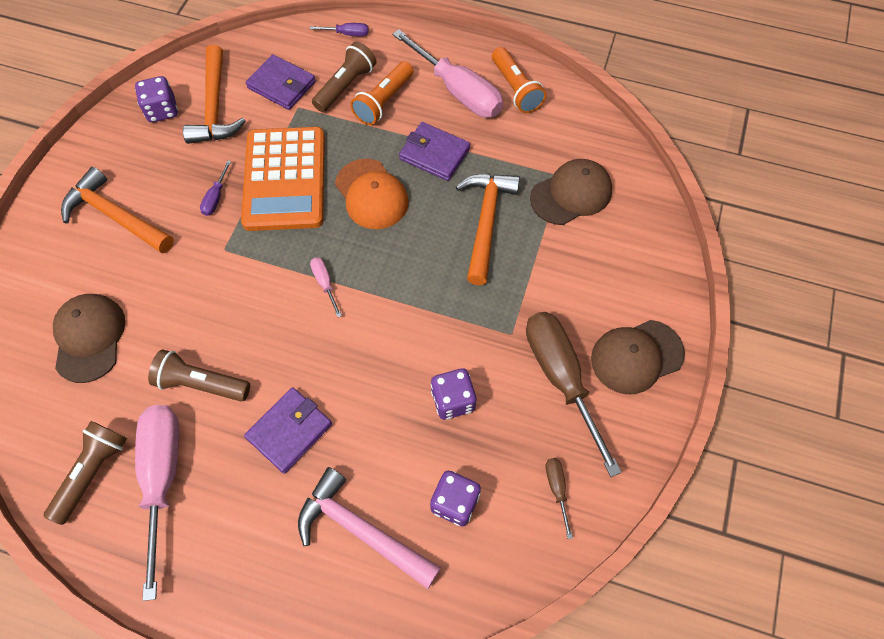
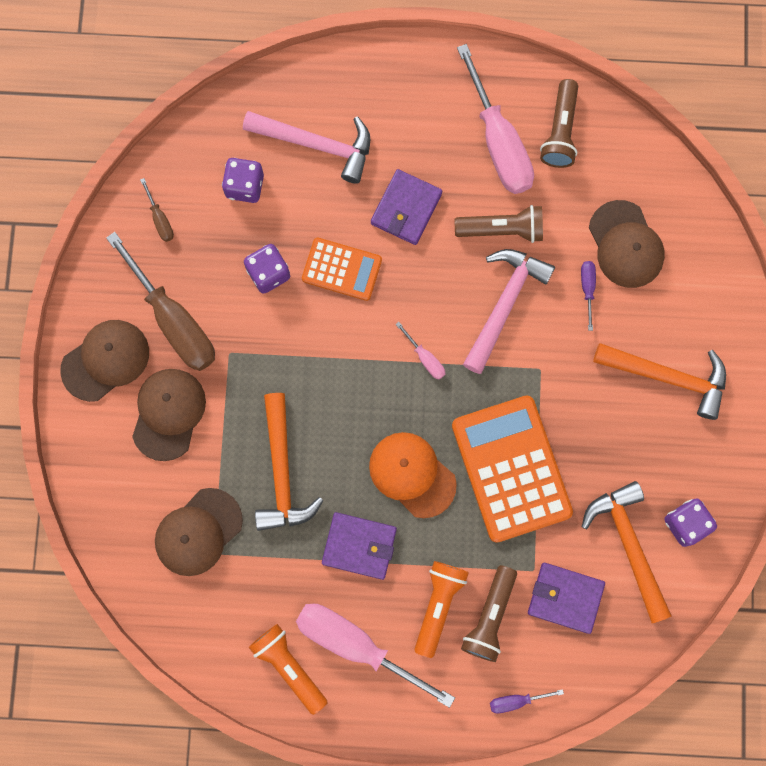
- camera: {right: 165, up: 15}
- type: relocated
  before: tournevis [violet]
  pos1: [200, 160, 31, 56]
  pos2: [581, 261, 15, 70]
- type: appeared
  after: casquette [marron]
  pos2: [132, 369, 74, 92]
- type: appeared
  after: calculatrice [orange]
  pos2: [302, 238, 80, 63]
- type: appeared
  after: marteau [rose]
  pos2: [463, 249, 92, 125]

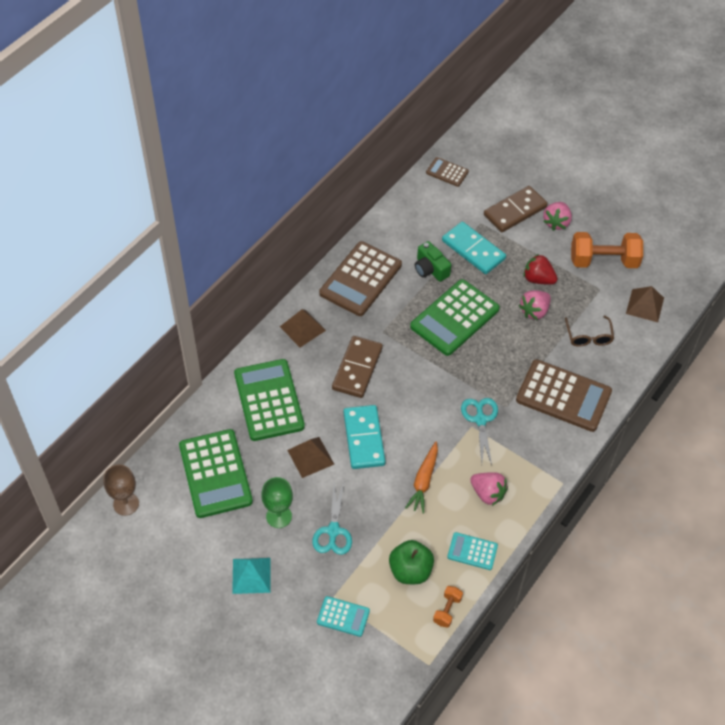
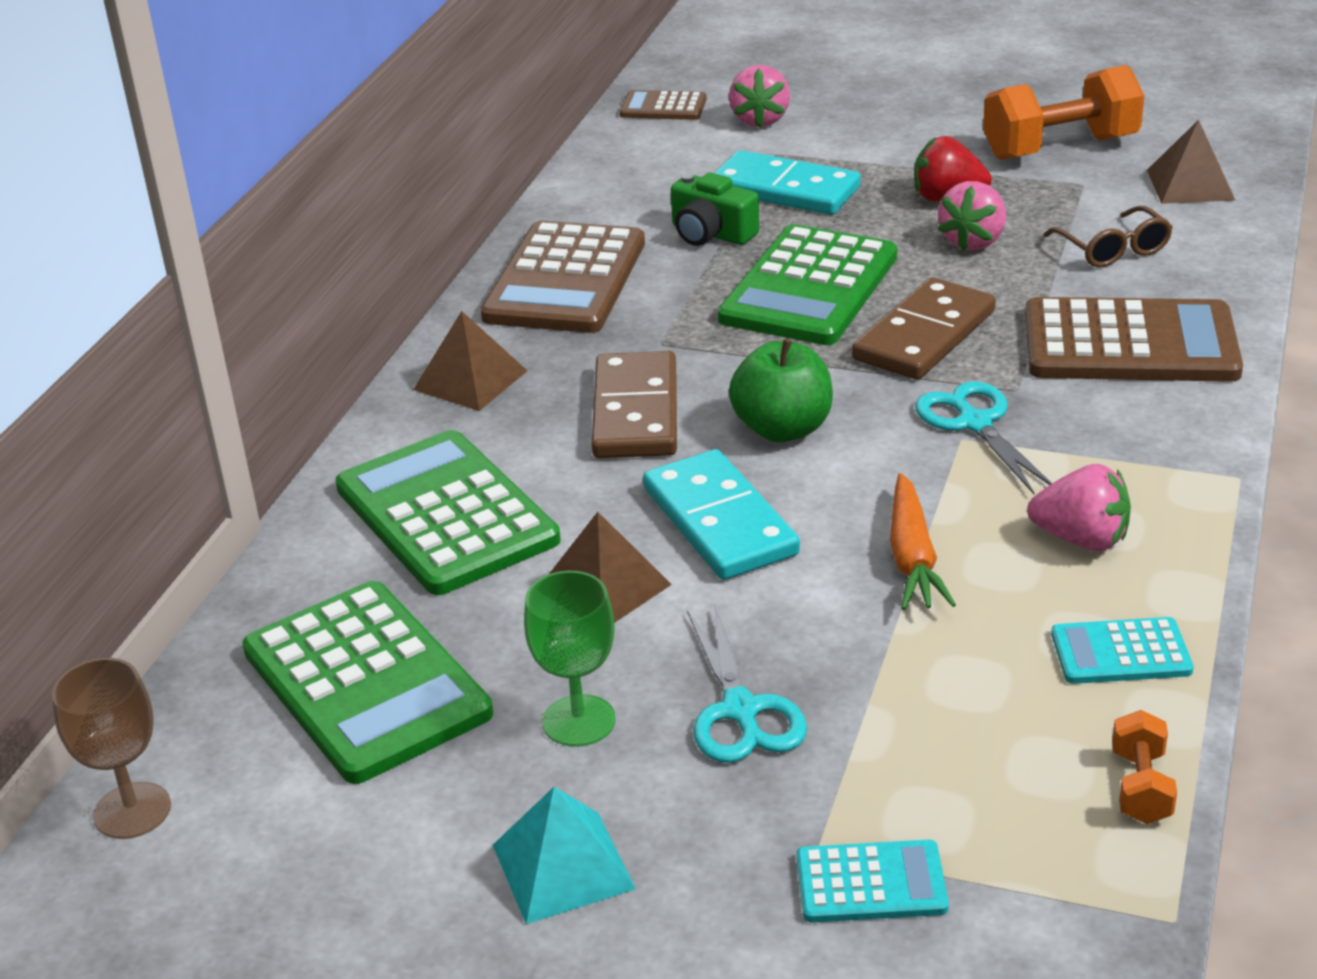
- camera: {right: -15, up: -20}
- type: relocated
  before: pomme [vert]
  pos1: [389, 540, 45, 44]
  pos2: [729, 339, 104, 103]
- type: relocated
  before: domino [marron]
  pos1: [484, 186, 64, 46]
  pos2: [852, 277, 144, 103]
- type: relocated
  before: fraise [rose]
  pos1: [543, 202, 29, 29]
  pos2: [729, 65, 61, 63]

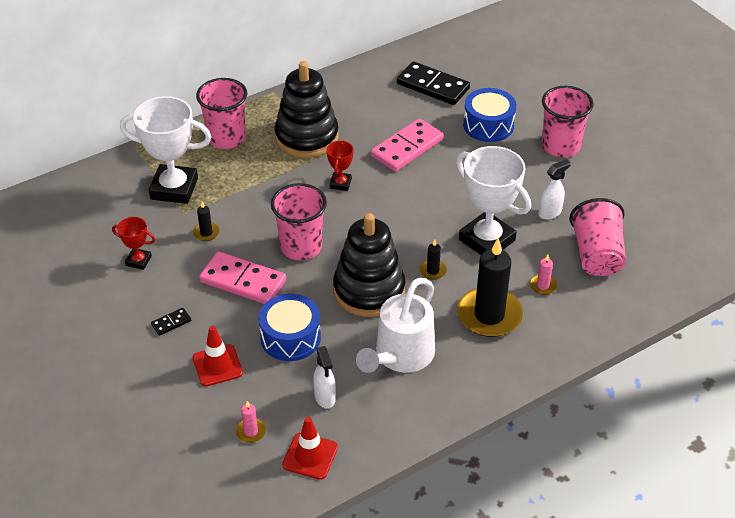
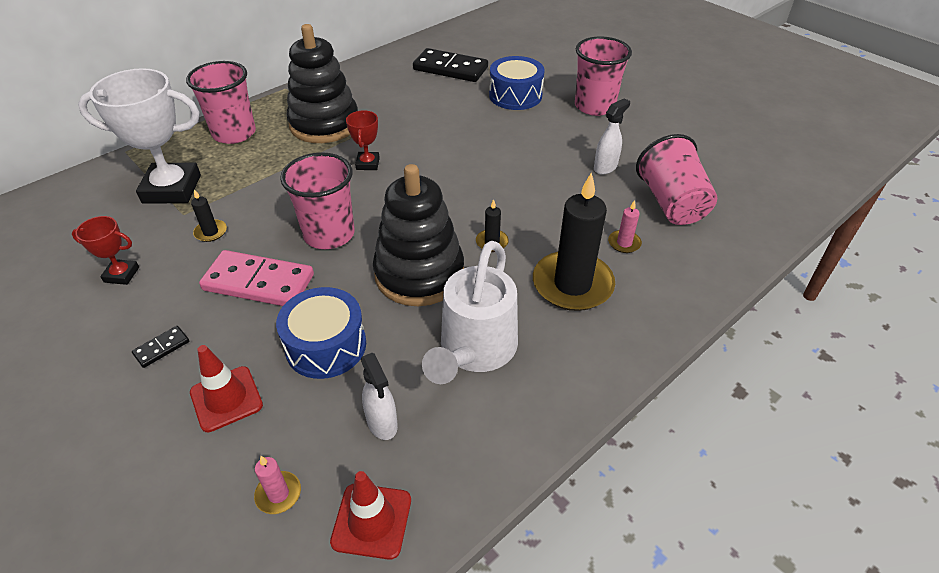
- camera: {right: -10, up: 0}
- type: missing
  before: domino [rose]
  pos1: [371, 118, 73, 54]
- type: missing
  before: trophée [blanc]
  pos1: [456, 146, 75, 109]

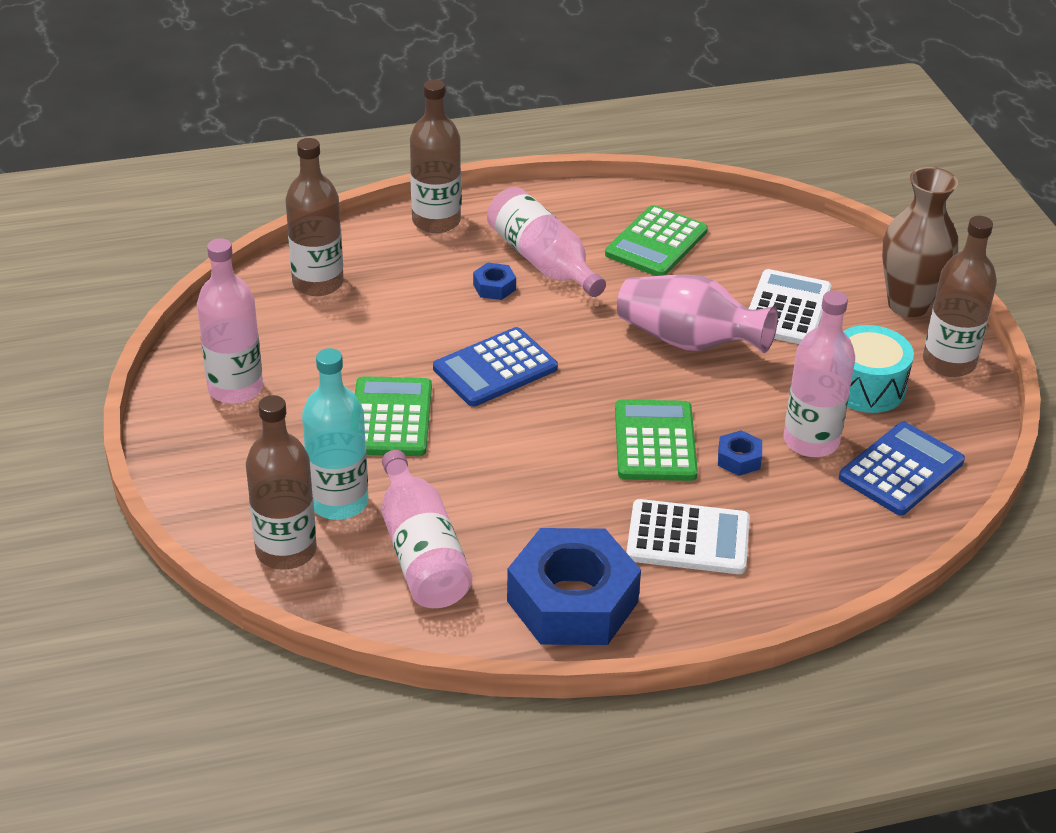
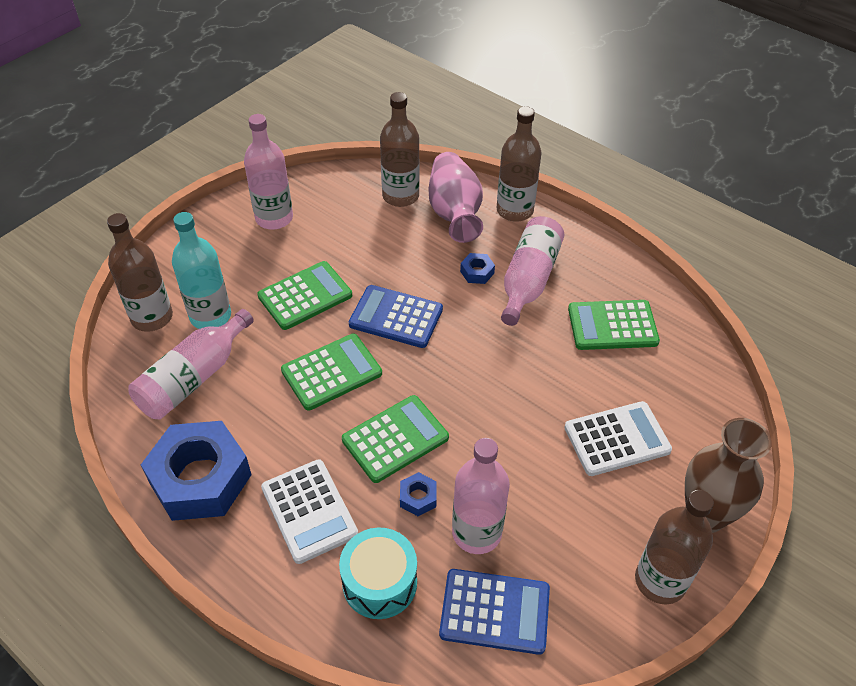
- camera: {right: 55, up: 10}
- type: relocated
  before: vase [rose]
  pos1: [617, 274, 161, 79]
  pos2: [429, 152, 54, 91]
- type: relocated
  before: tambour [turquoise]
  pos1: [843, 325, 71, 88]
  pos2: [339, 528, 78, 91]
- type: appeared
  after: calculatrice [vert]
  pos2: [281, 334, 101, 77]

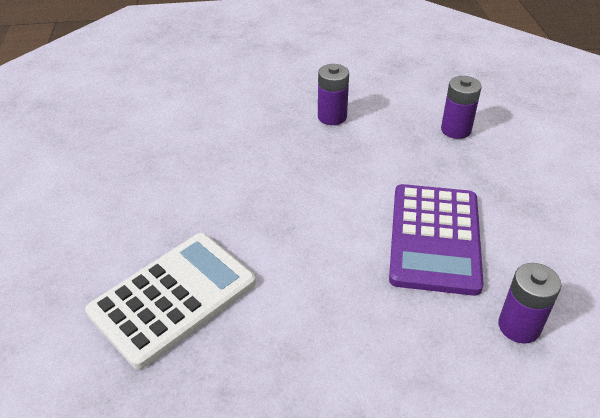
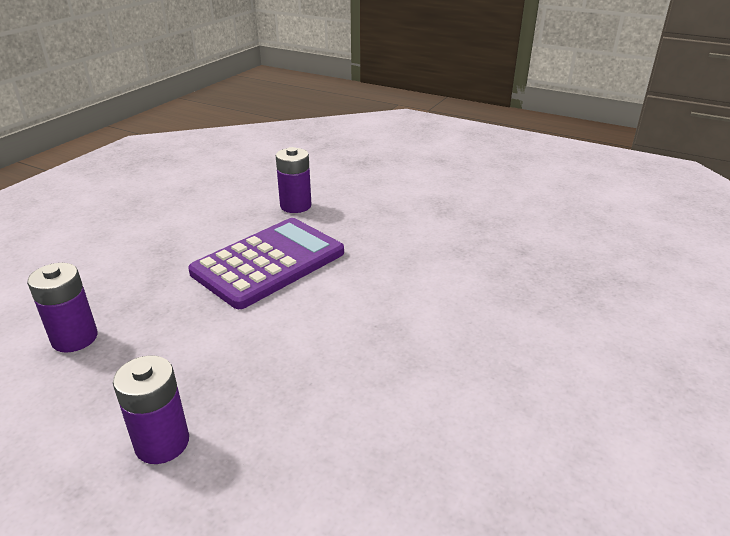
- camera: {right: -145, up: -10}
- type: missing
  before: calculatrice [blanc]
  pos1: [85, 233, 171, 136]

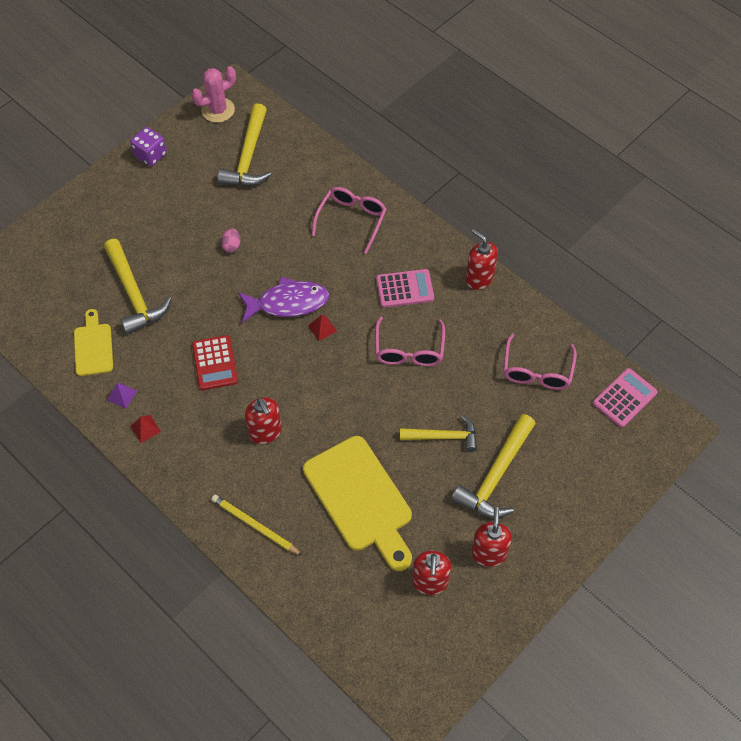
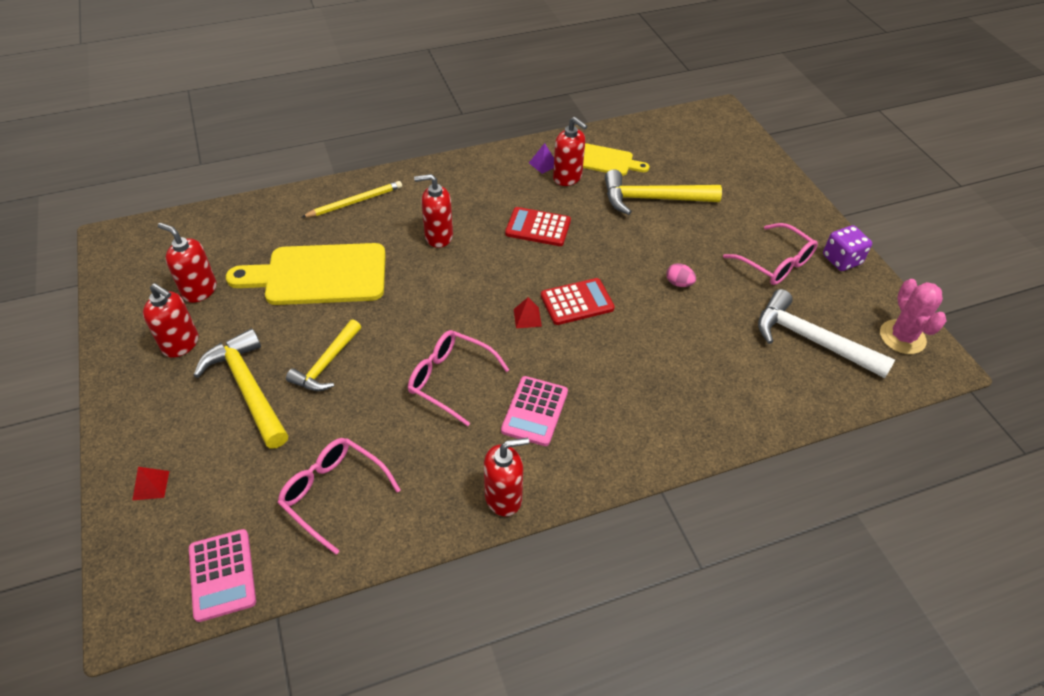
- camera: {right: 115, up: -10}
- type: relocated
  before: pyramide [rouge]
  pos1: [131, 415, 30, 28]
  pos2: [133, 467, 36, 33]
- type: colour
  before: marteau [jaune]
  after: marteau [blanc]
  pos1: [218, 103, 53, 83]
  pos2: [758, 289, 137, 89]
- type: exchanged
  before: poisson [violet]
  after: calculatrice [rouge]
  pos1: [238, 277, 91, 46]
  pos2: [541, 278, 74, 47]
- type: relocated
  before: lunettes [rose]
  pos1: [312, 187, 75, 67]
  pos2: [723, 223, 95, 62]
- type: appeared
  after: distributeur de savon [rouge]
  pos2: [553, 117, 34, 69]

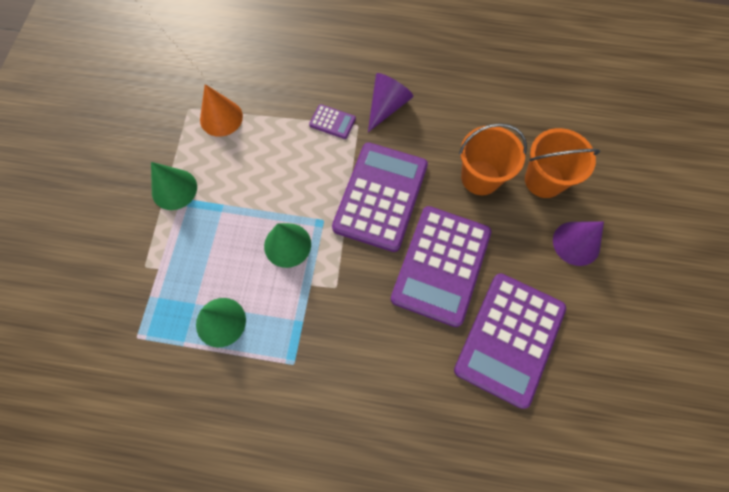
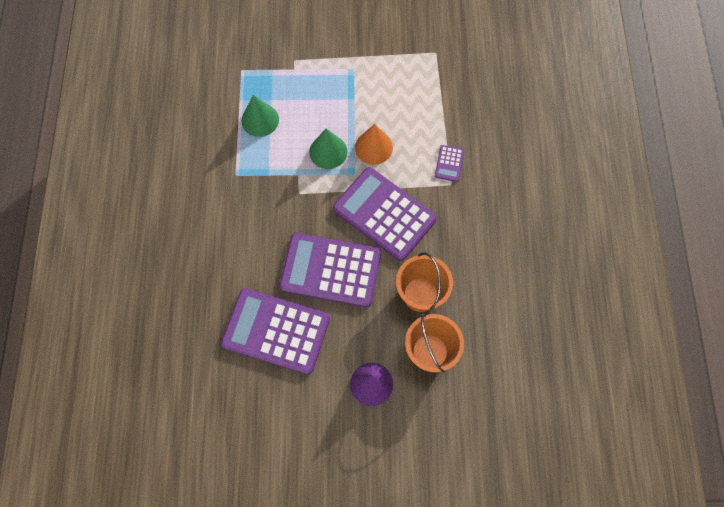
- camera: {right: 80, up: 0}
- type: missing
  before: cône [vert]
  pos1: [151, 162, 46, 48]
- type: relocated
  before: cône [orange]
  pos1: [200, 84, 43, 53]
  pos2: [355, 124, 38, 41]
- type: spun
  before: calculatrice [violet]
  pos1: [332, 142, 96, 110]
  pos2: [333, 167, 104, 94]
  turn: -150
- type: missing
  before: cône [violet]
  pos1: [368, 73, 46, 59]

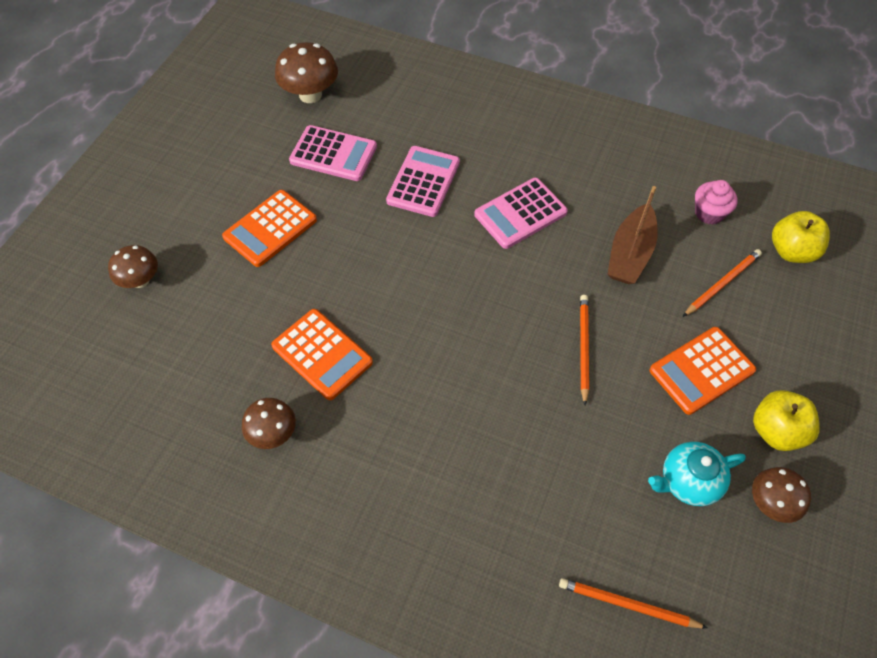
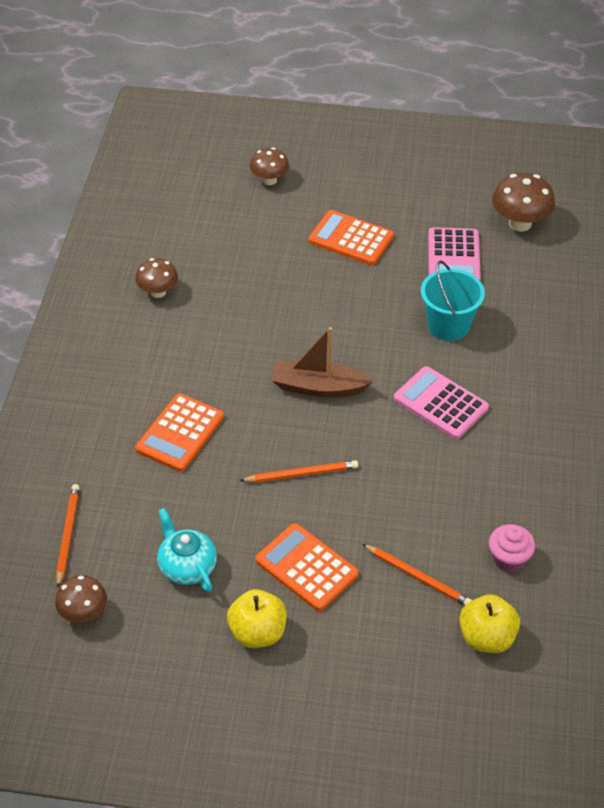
- camera: {right: 75, up: -10}
- type: relocated
  before: calculatrice [orange]
  pos1: [271, 309, 102, 91]
  pos2: [135, 393, 89, 79]
- type: exchanged
  before: calculatrice [rose]
  after: seau [turquoise]
  pos1: [386, 146, 74, 71]
  pos2: [421, 260, 64, 81]
- type: relocated
  before: bateau [marron]
  pos1: [608, 186, 50, 98]
  pos2: [272, 327, 101, 70]
- type: relocated
  before: champignon [marron]
  pos1: [752, 467, 59, 56]
  pos2: [55, 575, 52, 48]

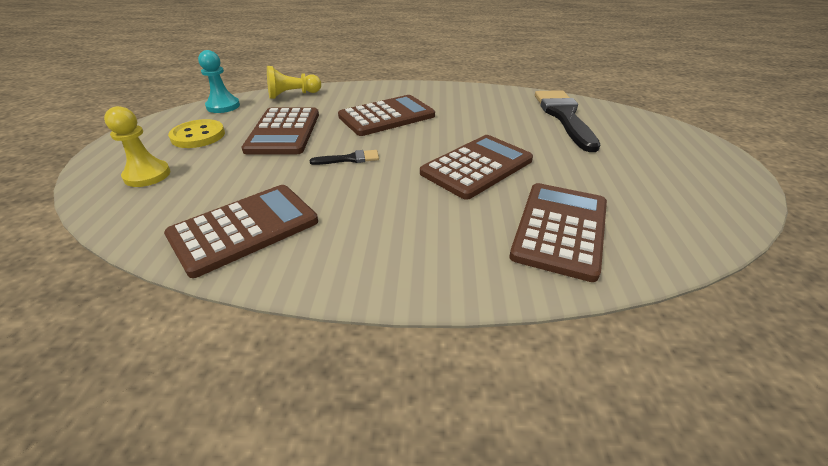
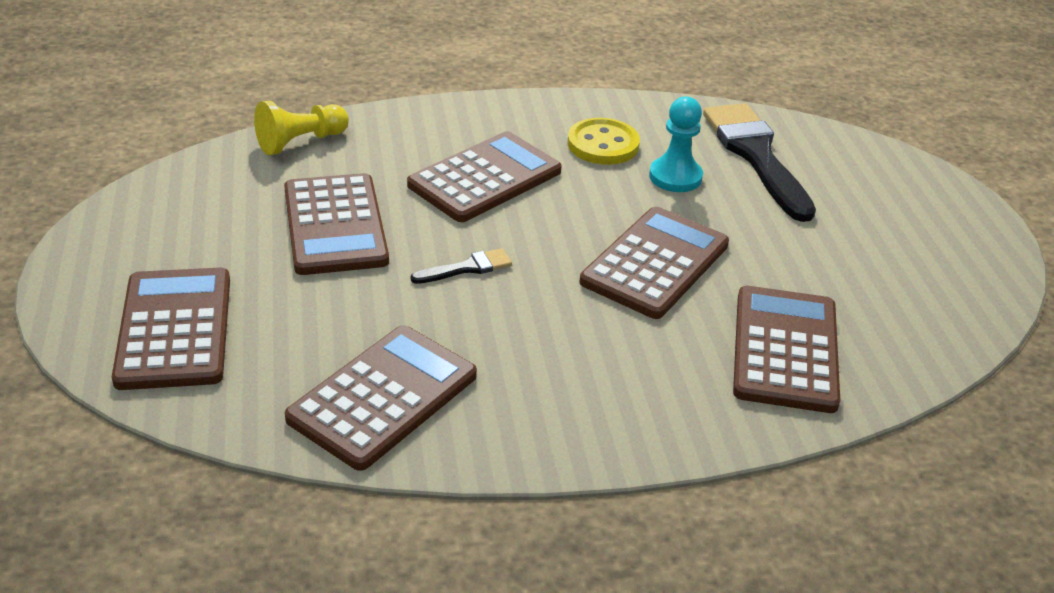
- camera: {right: -15, up: 0}
- type: exchanged
  before: pion [jaune]
  after: calculatrice [marron]
  pos1: [104, 106, 66, 81]
  pos2: [112, 268, 118, 122]
- type: relocated
  before: bouton [jaune]
  pos1: [168, 119, 57, 29]
  pos2: [567, 118, 73, 47]
- type: relocated
  before: pion [turquoise]
  pos1: [198, 50, 42, 63]
  pos2: [649, 97, 54, 95]

